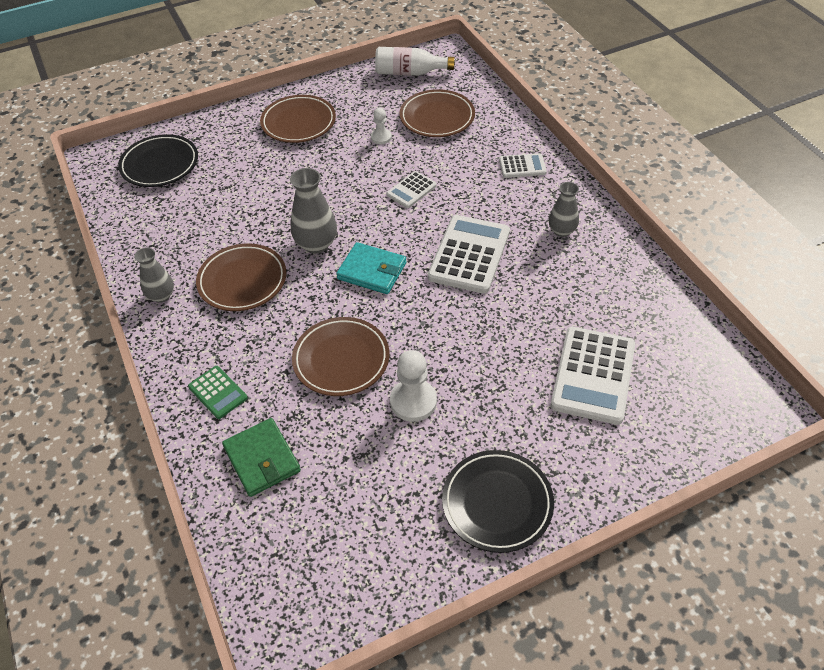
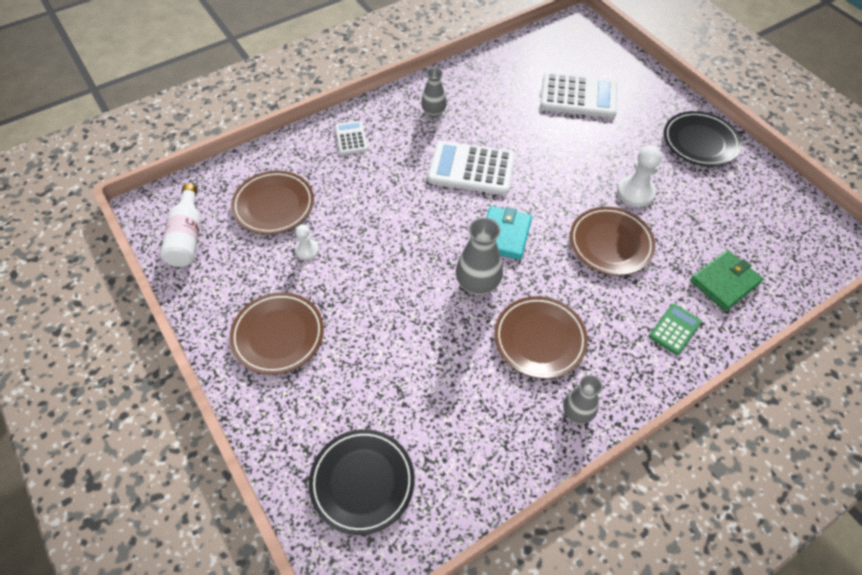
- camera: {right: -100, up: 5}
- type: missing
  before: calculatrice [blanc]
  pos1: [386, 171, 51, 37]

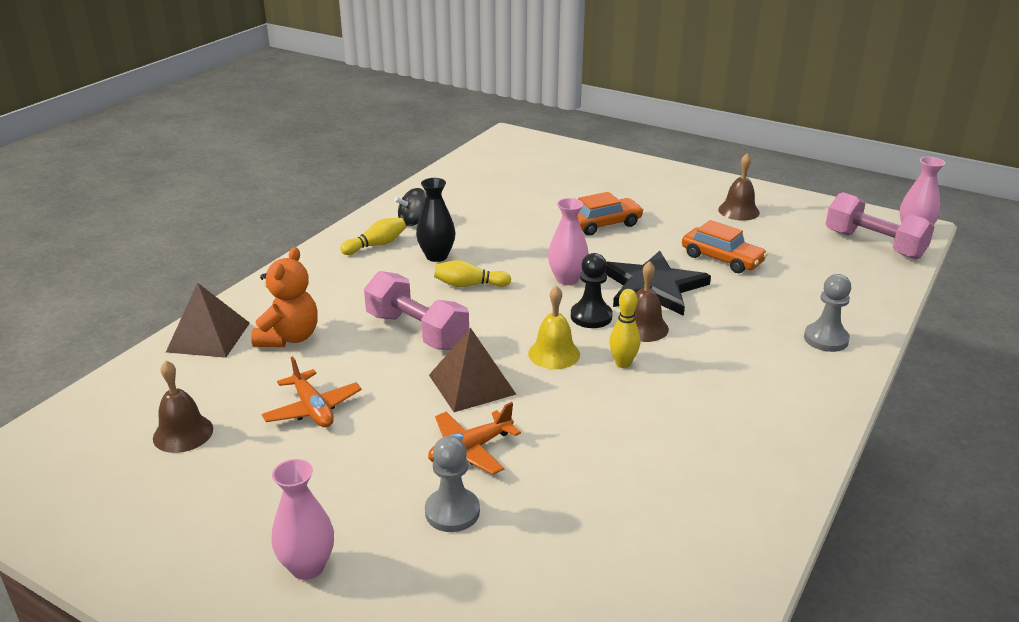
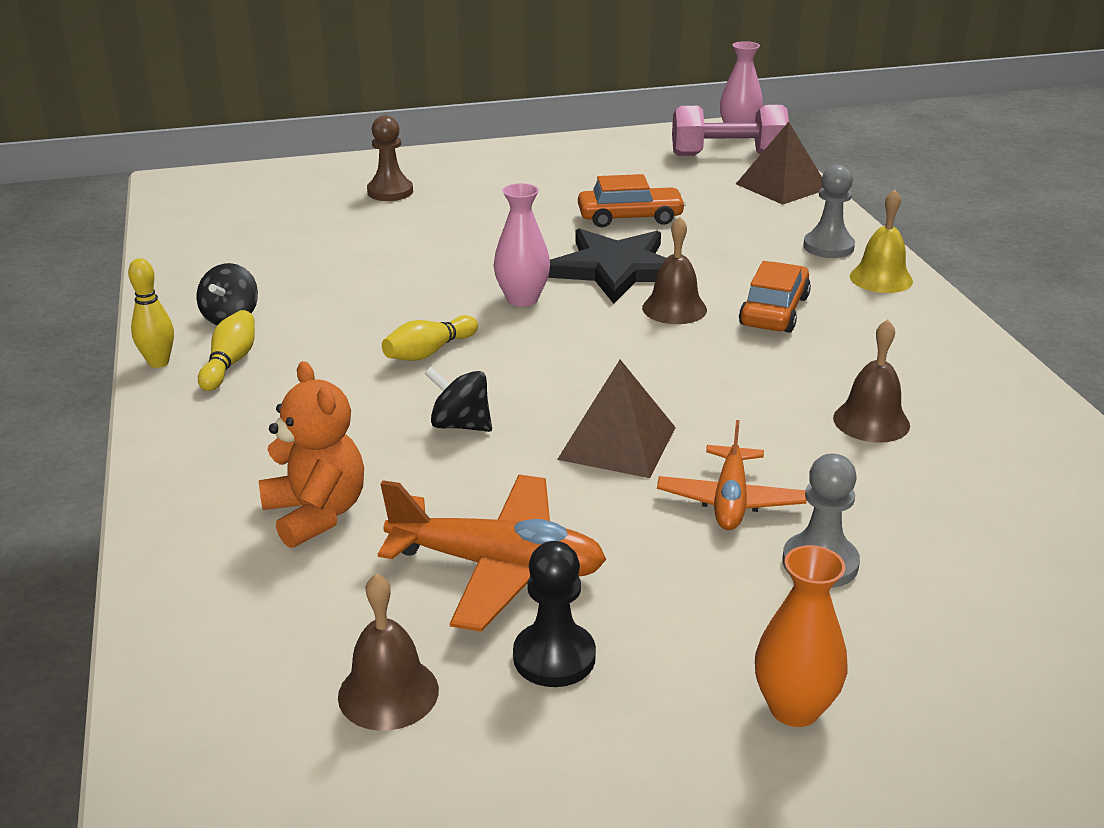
- camera: {right: -45, up: 0}
- type: relocated
  before: pyramide [marron]
  pos1: [166, 283, 84, 75]
  pos2: [736, 122, 87, 83]
- type: size
  before: avion [orange]
  pos1: [262, 357, 100, 70]
  pos2: [378, 475, 228, 157]
  scale: 1.53
- type: colour
  before: vase [rose]
  after: vase [orange]
  pos1: [271, 459, 63, 121]
  pos2: [755, 545, 92, 182]
- type: exchanged
  before: haltère [rose]
  after: toupie [noir]
  pos1: [364, 271, 105, 79]
  pos2: [425, 367, 67, 65]
- type: missing
  before: vase [noir]
  pos1: [416, 178, 39, 84]
- type: relocated
  before: cloche [jaune]
  pos1: [528, 286, 52, 83]
  pos2: [850, 190, 63, 103]
- type: relocated
  before: pion [noir]
  pos1: [571, 253, 42, 75]
  pos2: [513, 541, 83, 146]
- type: relocated
  before: voiture [orange]
  pos1: [578, 192, 66, 44]
  pos2: [739, 261, 72, 72]
- type: relocated
  before: quille [jaune]
  pos1: [609, 289, 31, 79]
  pos2: [128, 258, 46, 110]
- type: relocated
  before: cloche [marron]
  pos1: [718, 153, 42, 68]
  pos2: [833, 319, 77, 124]
- type: appeared
  after: pion [marron]
  pos2: [367, 115, 46, 86]

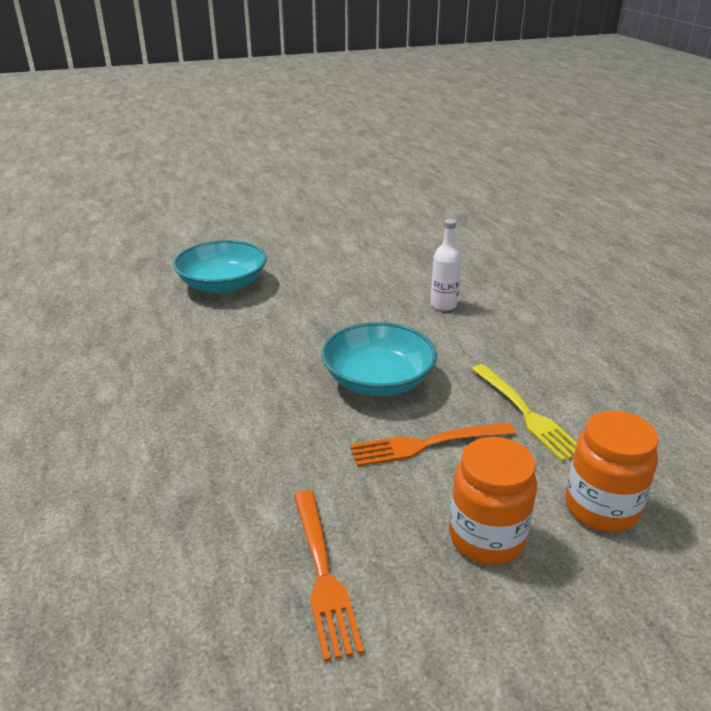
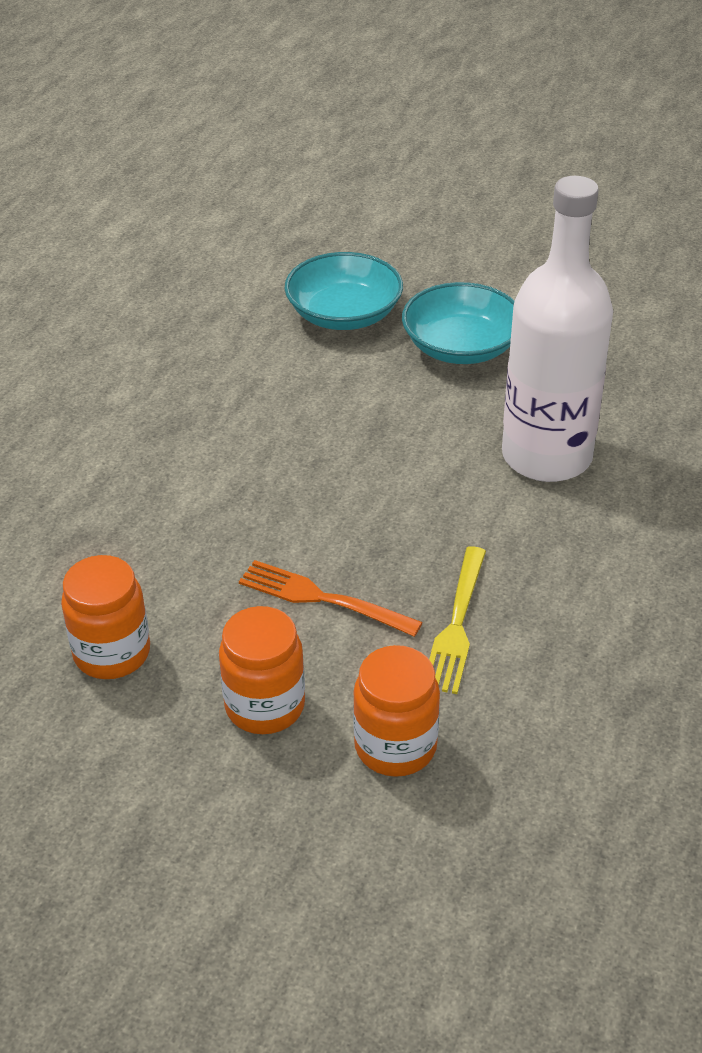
- camera: {right: 40, up: 10}
- type: exchanged
  before: fourchette [orange]
  after: bocal [orange]
  pos1: [294, 490, 70, 172]
  pos2: [61, 555, 89, 124]
- type: relocated
  before: bol [turquoise]
  pos1: [321, 322, 116, 74]
  pos2: [402, 282, 113, 82]
- type: size
  before: bouteille [blanc]
  pos1: [430, 219, 31, 92]
  pos2: [502, 176, 111, 306]
  scale: 2.47

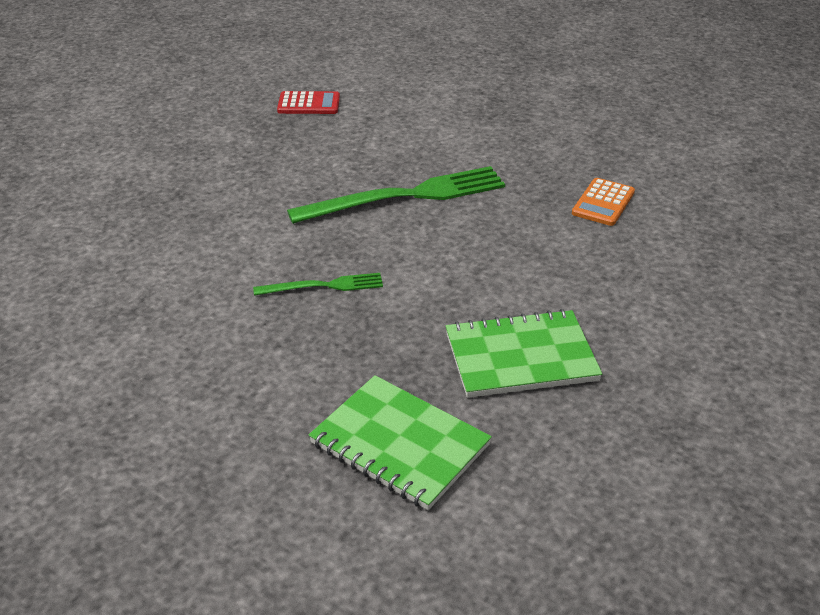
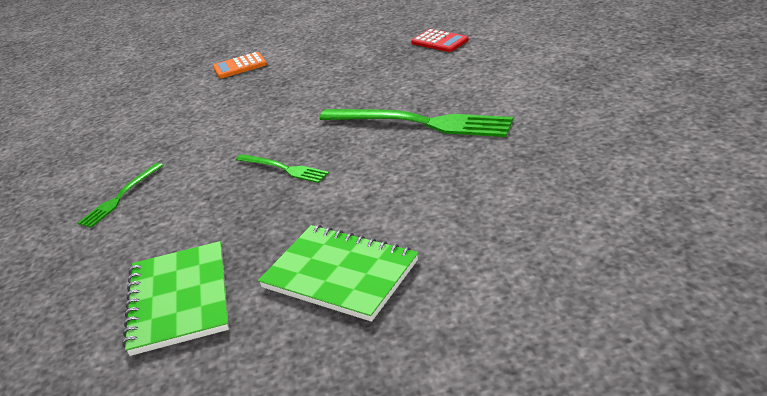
- camera: {right: 45, up: -5}
- type: relocated
  before: calculatrice [orange]
  pos1: [572, 178, 63, 48]
  pos2: [213, 52, 54, 27]
- type: appeared
  after: fourchette [vert]
  pos2: [78, 163, 85, 65]

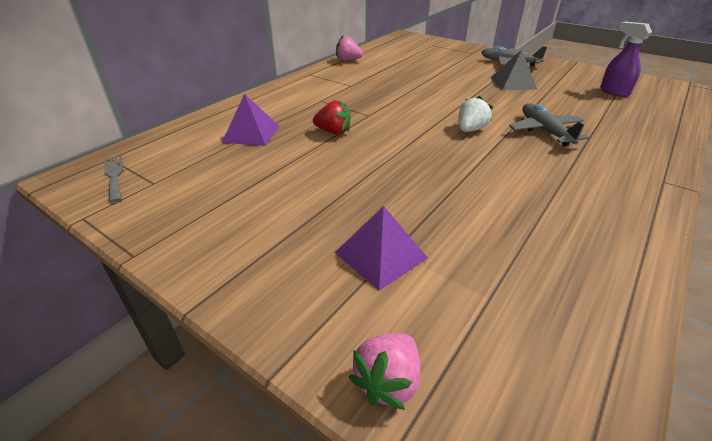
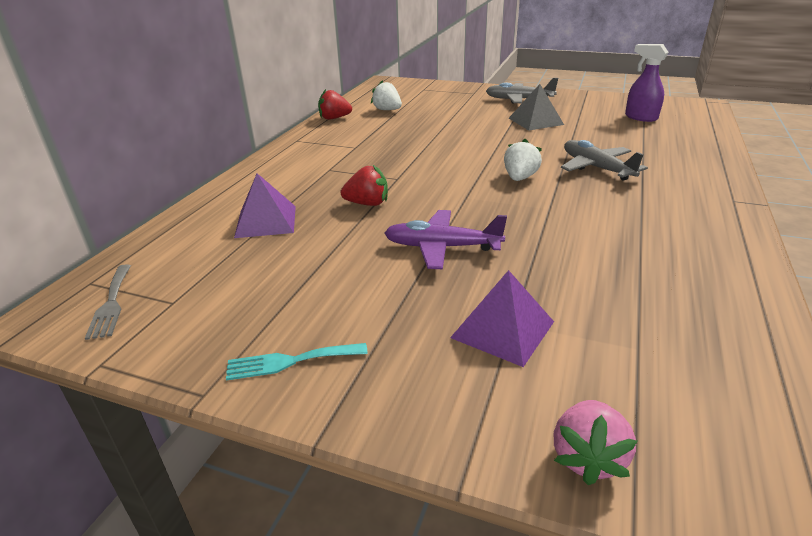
- camera: {right: -15, up: -5}
- type: spun
  before: fourchette [gris]
  pos1: [104, 156, 19, 46]
  pos2: [85, 264, 46, 76]
  turn: -150
- type: colour
  before: fraise [rose]
  after: fraise [rouge]
  pos1: [336, 36, 27, 25]
  pos2: [318, 89, 34, 31]
- type: appeared
  after: fourchette [turquoise]
  pos2: [226, 343, 142, 38]
- type: appeared
  after: fraise [blanc]
  pos2: [371, 80, 31, 30]
- type: appeared
  after: avion [violet]
  pos2: [384, 210, 123, 60]

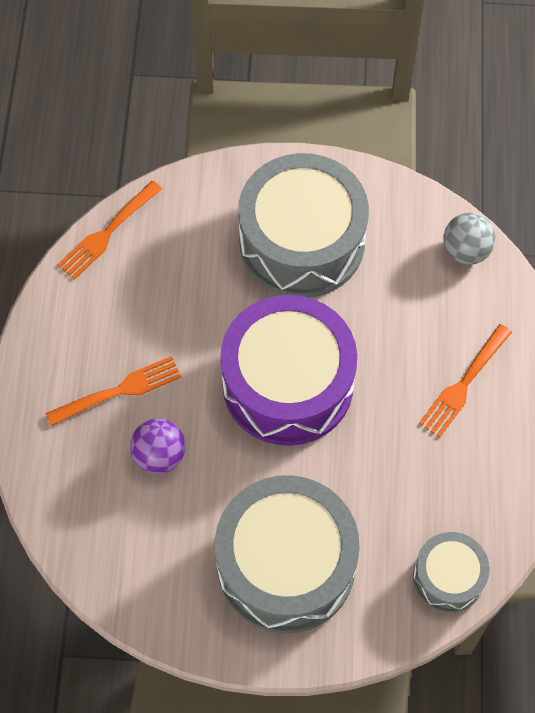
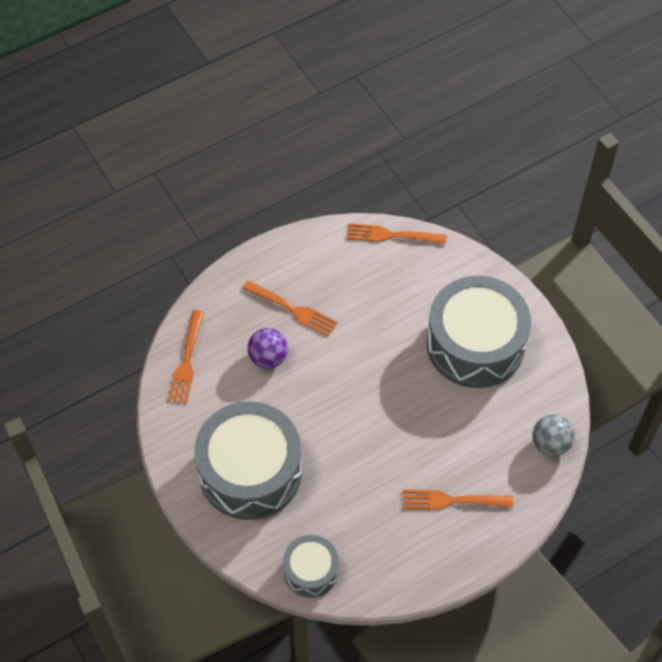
- camera: {right: 55, up: -5}
- type: missing
  before: tambour [violet]
  pos1: [220, 295, 137, 151]
- type: appeared
  after: fourchette [orange]
  pos2: [168, 310, 36, 94]

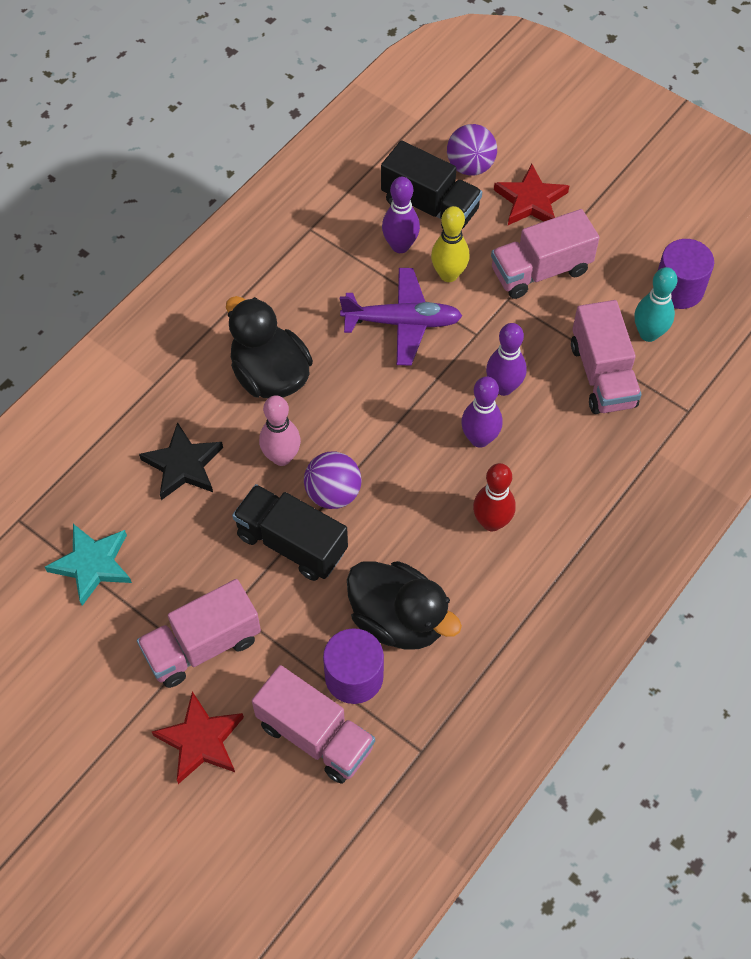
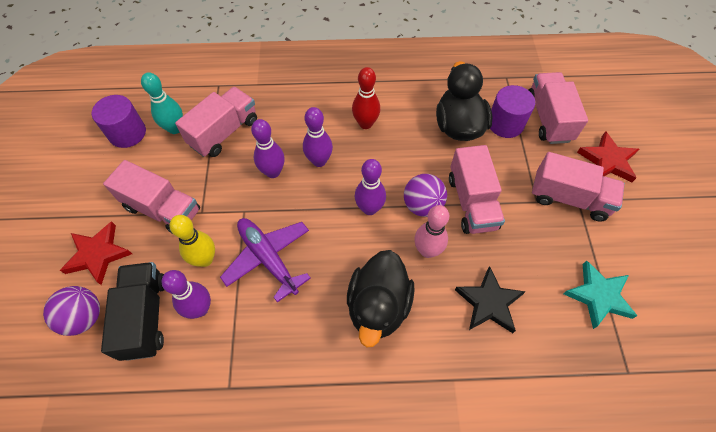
- camera: {right: -130, up: 0}
- type: colour
  before: camion [noir]
  after: camion [rose]
  pos1: [232, 484, 116, 97]
  pos2: [449, 145, 56, 89]
- type: appeared
  after: quille [violet]
  pos2: [355, 159, 31, 56]

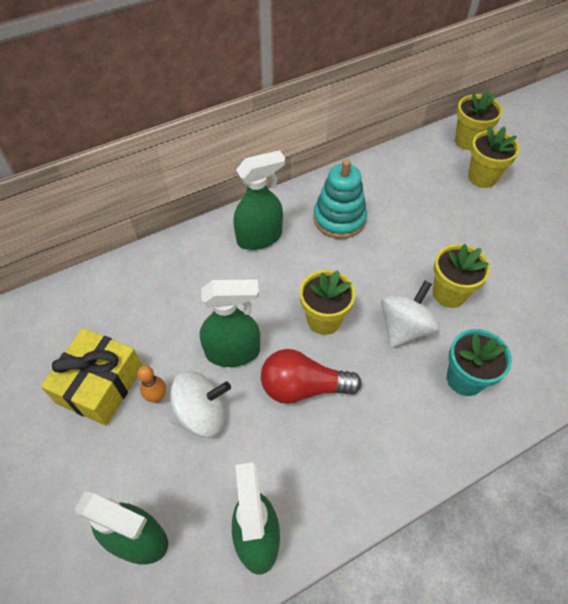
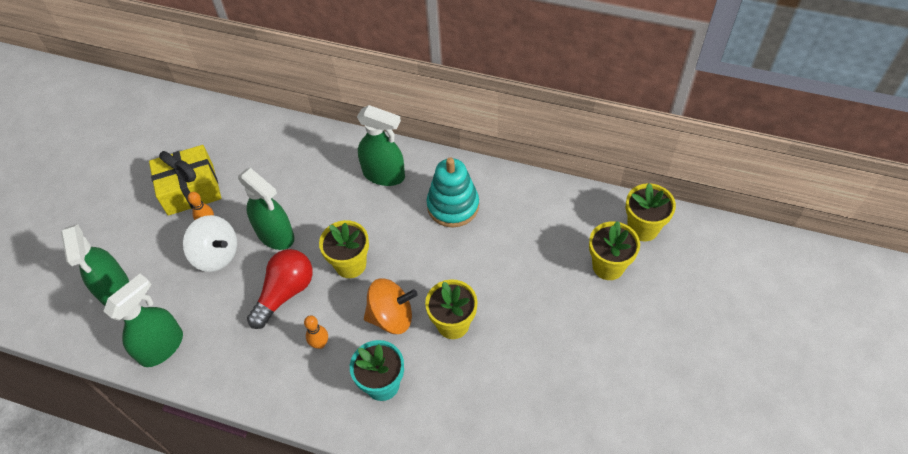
- camera: {right: 50, up: 0}
- type: spun
  before: ampoule [rouge]
  pos1: [261, 349, 101, 55]
  pos2: [247, 249, 66, 80]
  turn: 75
- type: colour
  before: toupie [blanc]
  after: toupie [orange]
  pos1: [381, 281, 59, 67]
  pos2: [364, 279, 54, 55]
- type: appeared
  after: quille [orange]
  pos2: [304, 316, 24, 33]

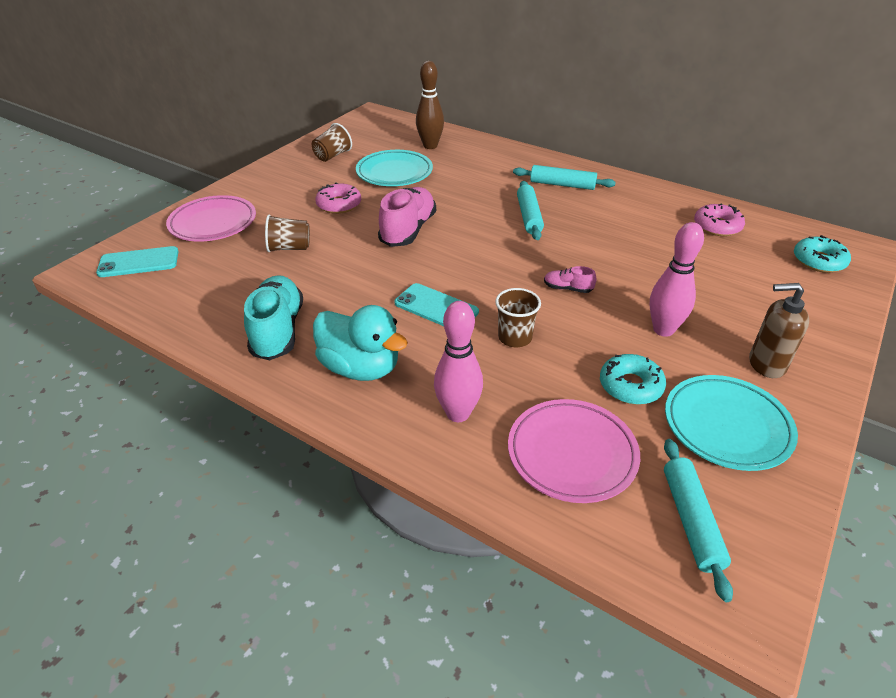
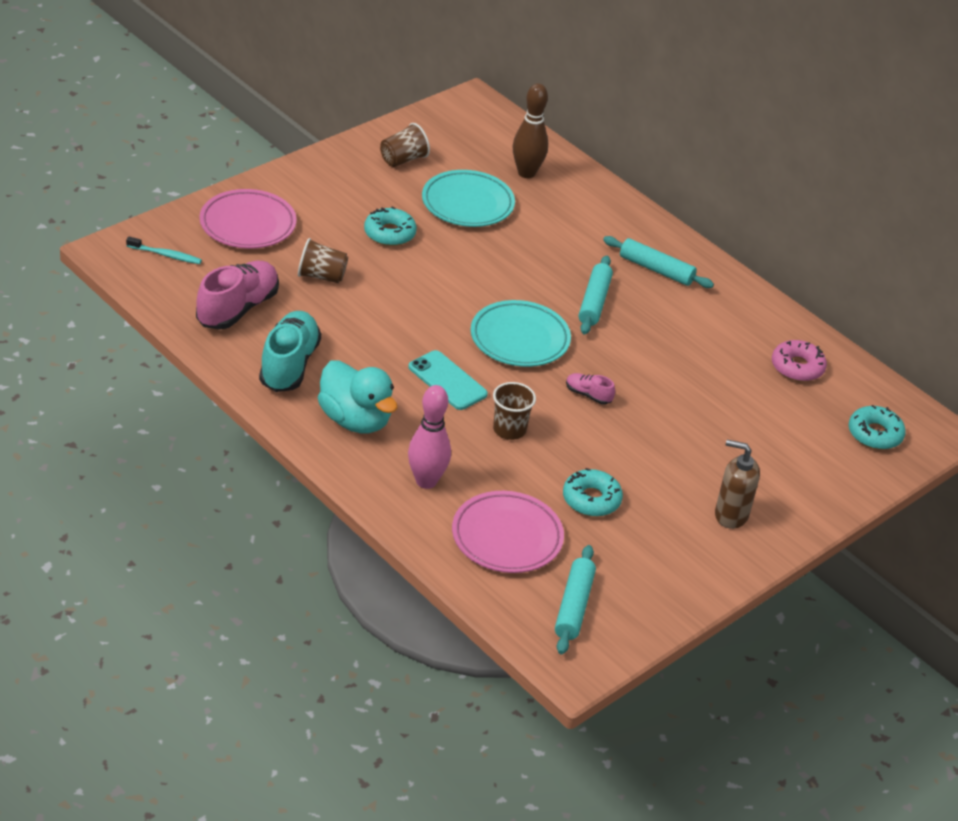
- camera: {right: 10, up: 0}
- type: exchanged
  before: téléphone [turquoise]
  after: brosse à dents [turquoise]
  pos1: [96, 246, 83, 31]
  pos2: [126, 237, 76, 27]
- type: colour
  before: beignet [rose]
  after: beignet [turquoise]
  pos1: [315, 182, 46, 32]
  pos2: [364, 206, 53, 40]
- type: relocated
  before: chaussure [rose]
  pos1: [378, 187, 58, 60]
  pos2: [196, 261, 83, 69]
- type: missing
  before: quille [rose]
  pos1: [650, 222, 54, 115]
- type: relocated
  before: assiette [turquoise]
  pos1: [665, 375, 133, 96]
  pos2: [471, 300, 100, 67]

